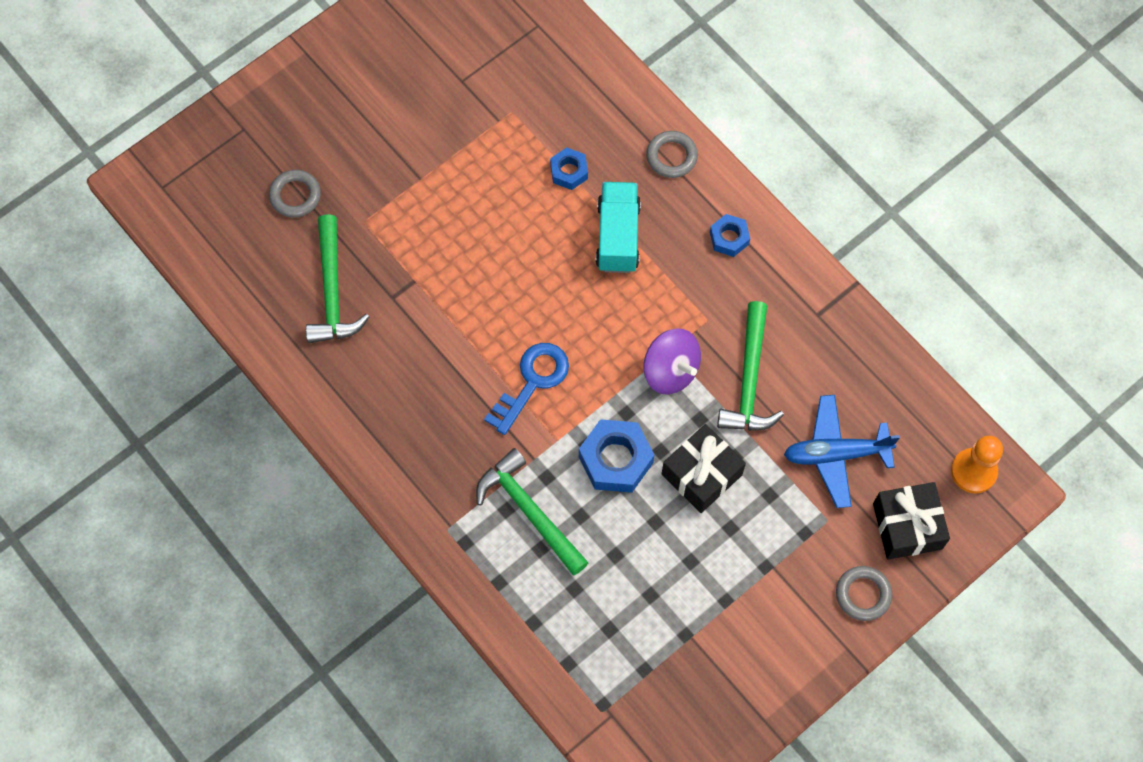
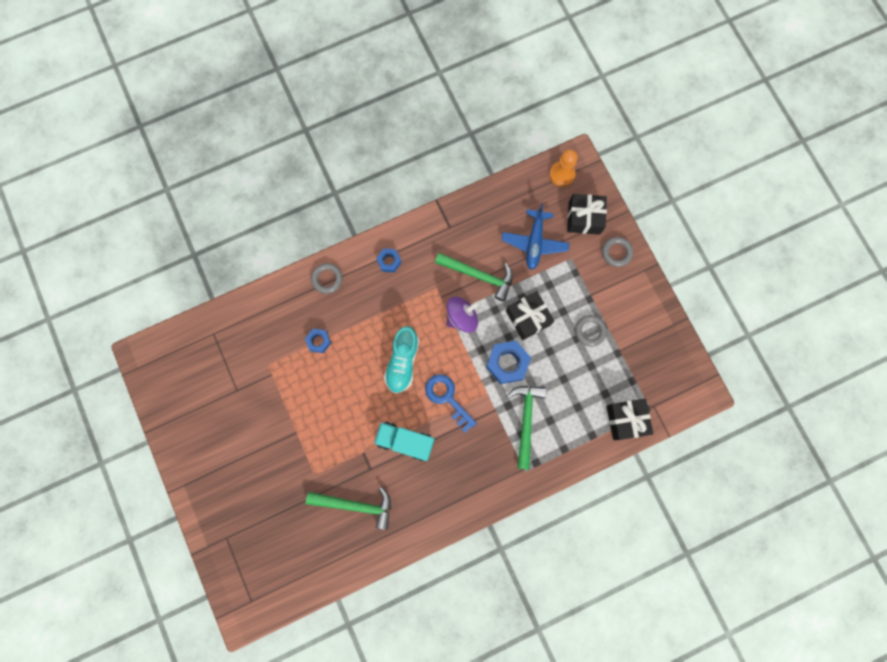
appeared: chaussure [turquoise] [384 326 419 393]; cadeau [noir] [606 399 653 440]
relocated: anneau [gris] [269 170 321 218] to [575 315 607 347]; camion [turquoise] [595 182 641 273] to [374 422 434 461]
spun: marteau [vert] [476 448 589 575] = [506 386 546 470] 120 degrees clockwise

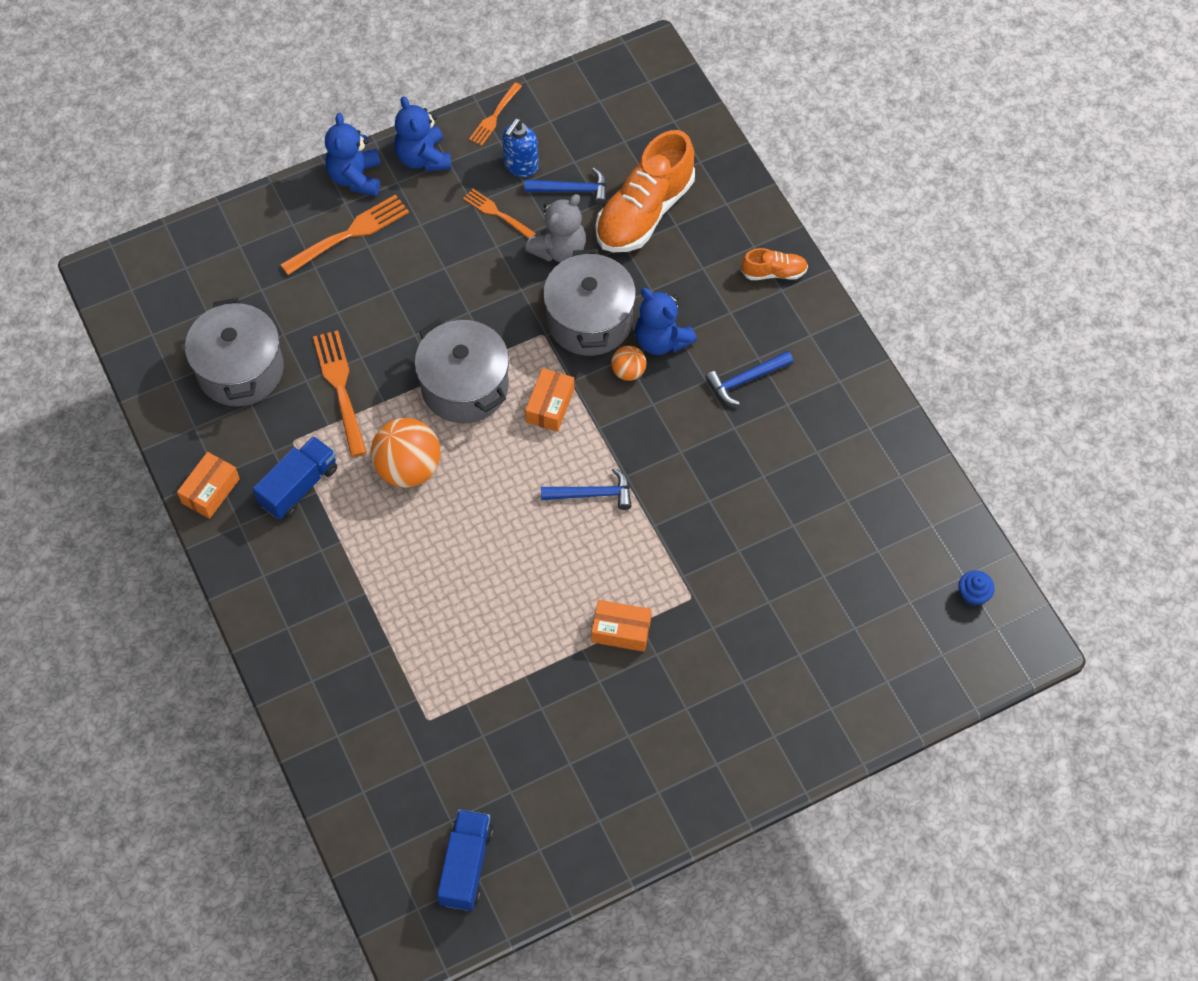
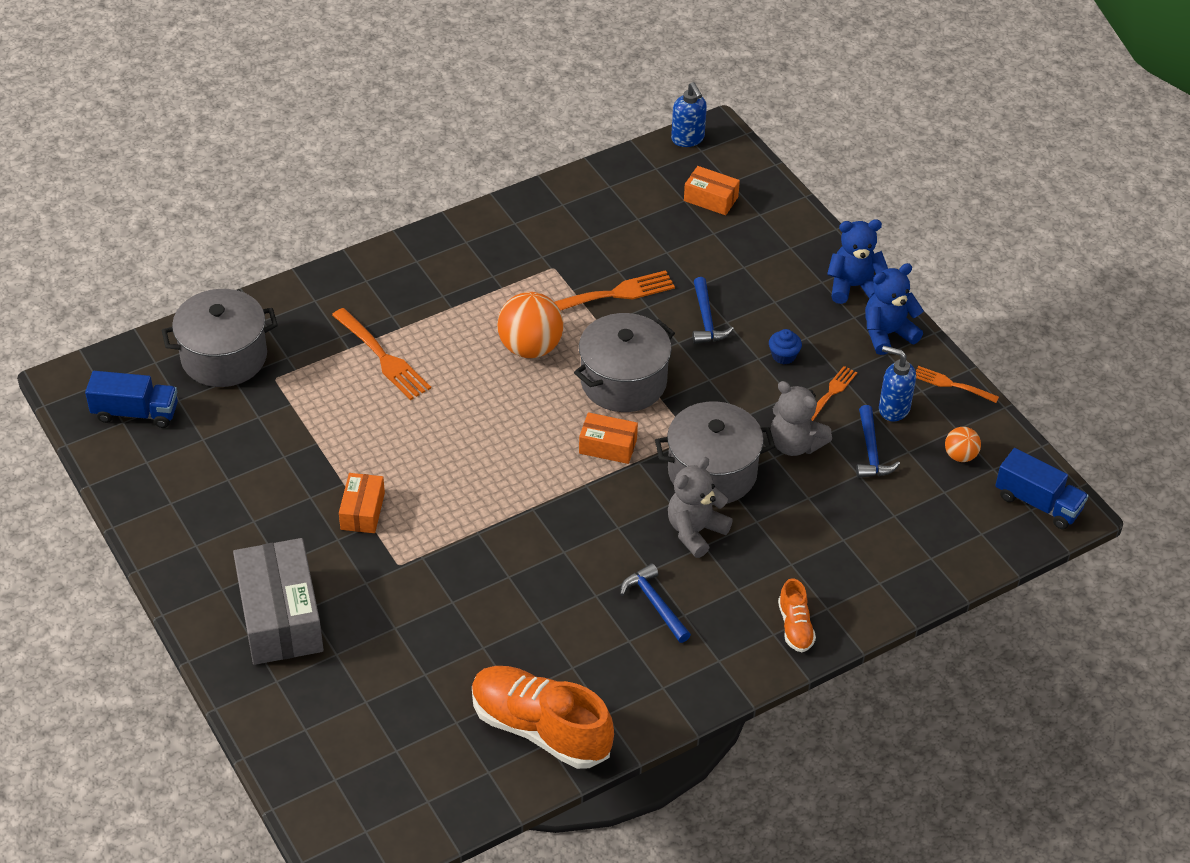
appeared: distributeur de savon [bleu] [671 82 707 147]; boîte [gris] [233 538 324 665]
relocated: chaussure [orange] [596 130 695 252] to [472 666 614 769]; fourchette [orange] [280 194 409 275] to [332 308 431 400]; marmite [gris] [185 298 284 406] to [162 289 278 387]; balle [orange] [611 346 646 381] to [945 427 981 462]; camion [bleu] [253 436 337 520] to [995 448 1089 529]; boîte [orange] [177 452 240 519] to [684 166 740 215]; marteau [bleu] [541 468 632 510] to [693 277 734 344]; muffin [bleu] [958 570 995 606] to [769 329 802 365]
colour: ours en peluche [bleu] [635 288 697 355] to ours en peluche [gris] [668 457 733 558]

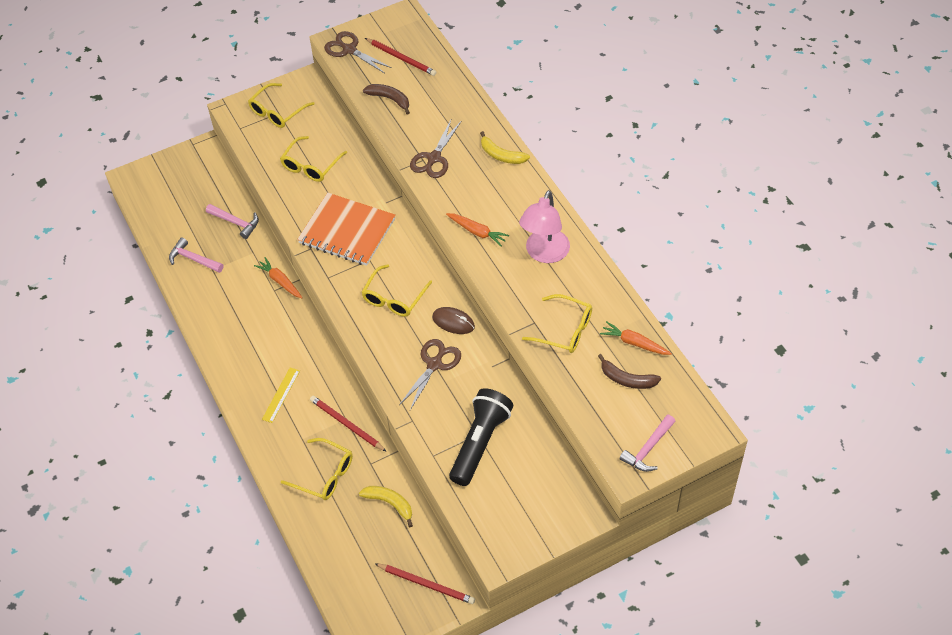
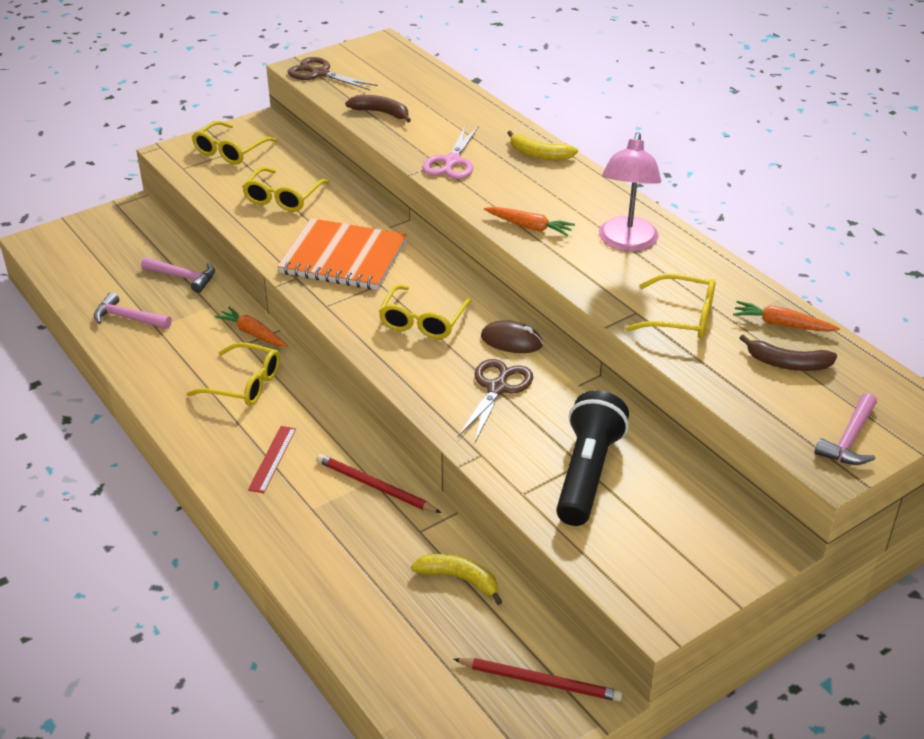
missing: crayon [rouge] [365 38 436 76]
relocated: lunettes [jaune] [281 438 353 500] to [186 342 280 406]
colour: ciseaux [marron] [410 118 461 178] to ciseaux [rose] [422 126 479 179]; règle [jaune] [262 367 300 423] to règle [rouge] [248 426 296 493]

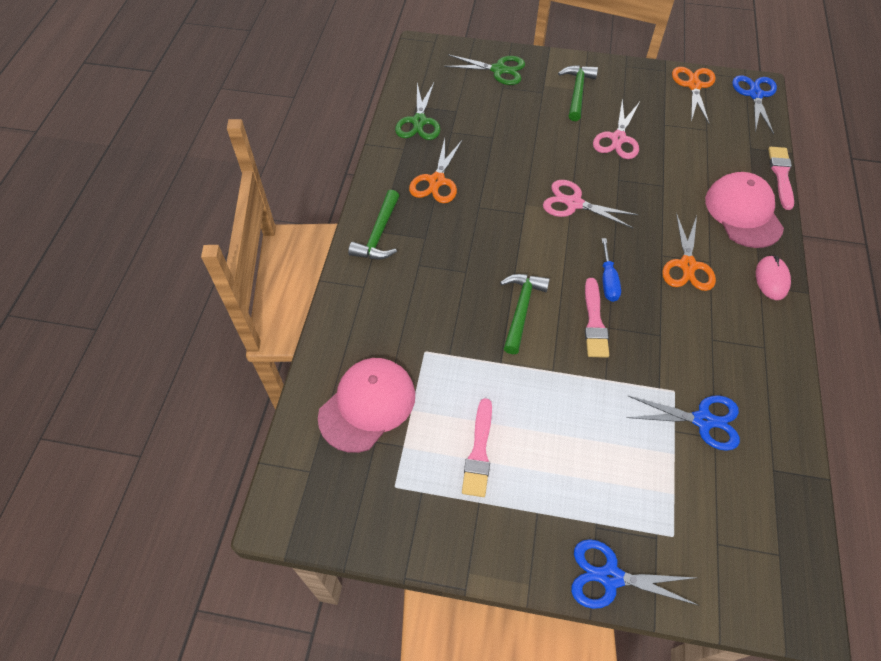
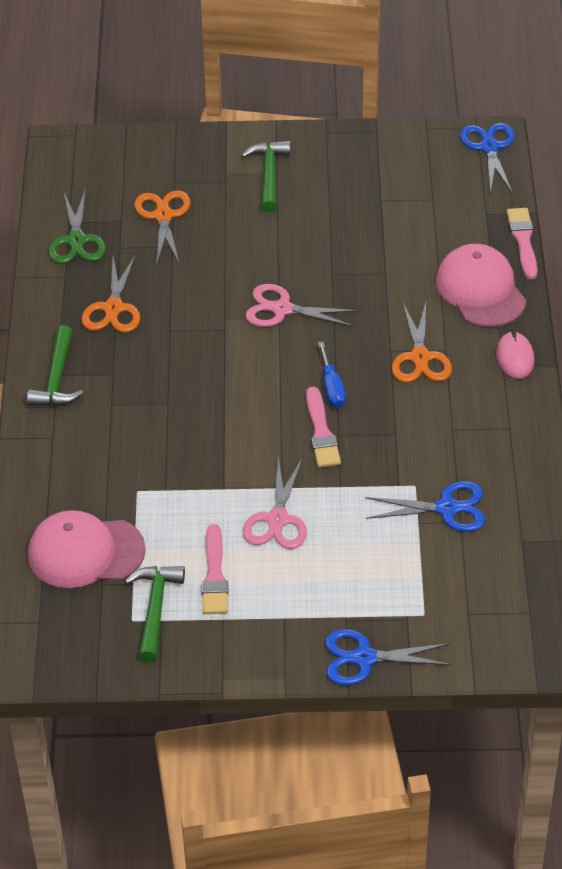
missing: ciseaux [vert] [444 54 525 85]
relocated: ciseaux [orange] [672 67 716 123] to [135 190 190 265]; ciseaux [rose] [593 98 640 159] to [243 457 307 549]; marteau [vert] [500 274 550 354] to [125 566 185 662]
spun: casquette [rose] [318 358 415 453] = [28 510 146 588] 120 degrees counterclockwise

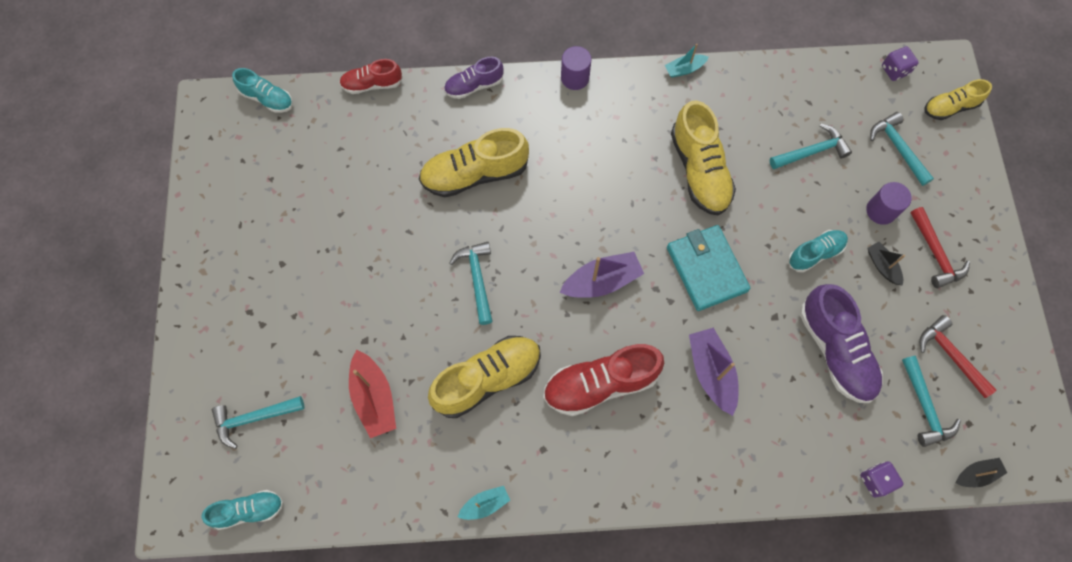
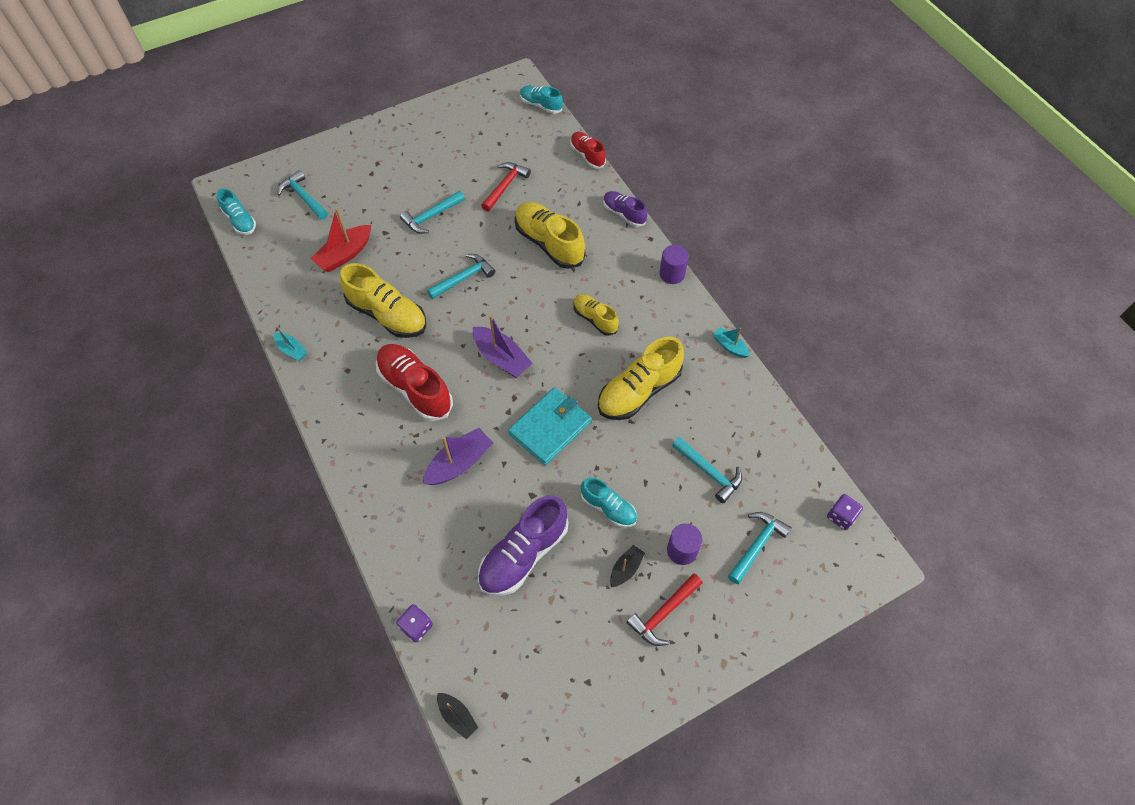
relocated: chaussure [jaune] [925 79 992 120] to [573 294 619 336]; marteau [rouge] [919 315 996 398] to [481 162 531 212]; marteau [turquoise] [902 356 961 447] to [400 191 465 234]
spun: chaussure [turquoise] [232 68 293 113] = [520 86 563 114] 120 degrees clockwise

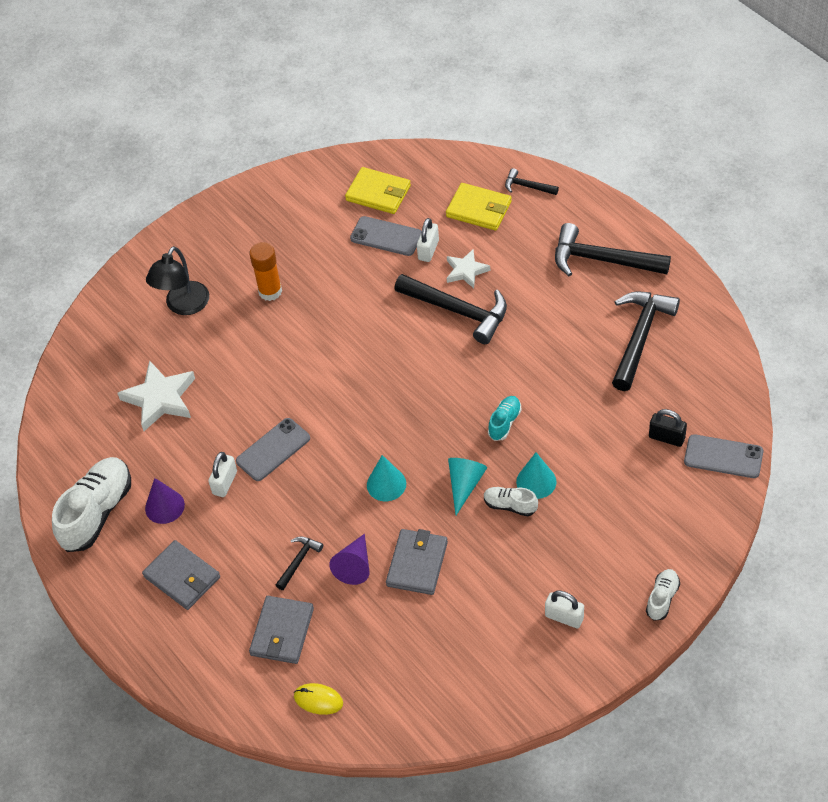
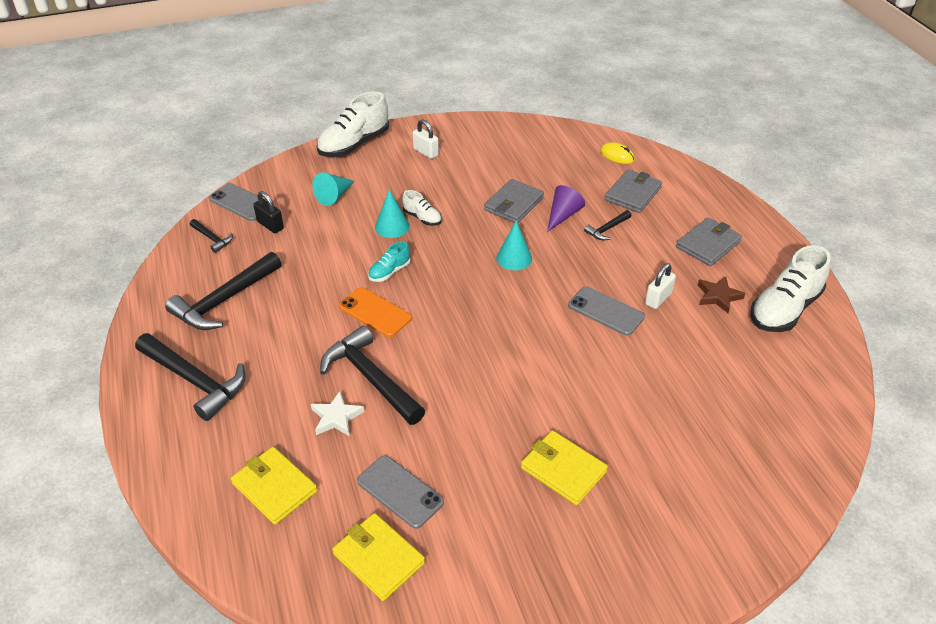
missing: cadenas [blanc] [417 218 439 262]; lampe [noir] [146 246 209 315]; étoile [blanc] [117 360 195 431]
appeared: téléphone [orange] [339 287 412 337]
relocated: marteau [noir] [505 168 559 195] to [190 219 233 253]; cône [turquoise] [448 458 487 515] to [313 172 355 206]
exchanged: bâton de colle [orange] [249 242 282 301] to portefeuille [jaune] [521 430 608 505]; cône [violet] [145 478 185 524] to étoile [marron] [698 276 745 313]
spun: téléphone [gris] [236 418 310 481] = [568 286 645 336] 60 degrees clockwise; portefeuille [gris] [142 540 220 610] = [676 218 742 266] 75 degrees clockwise
size: chaussure [blanc] [646 569 680 621] = [317 91 389 157] x2.00

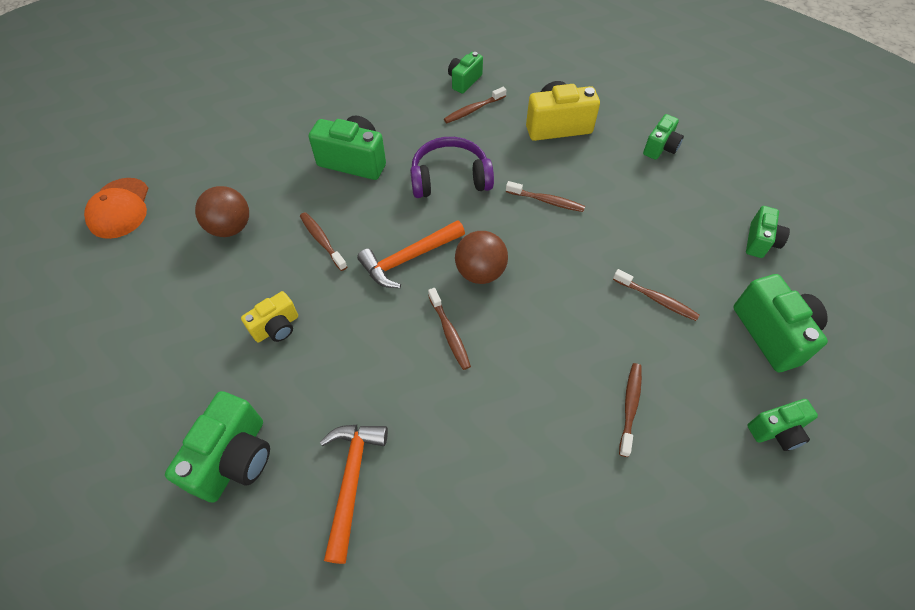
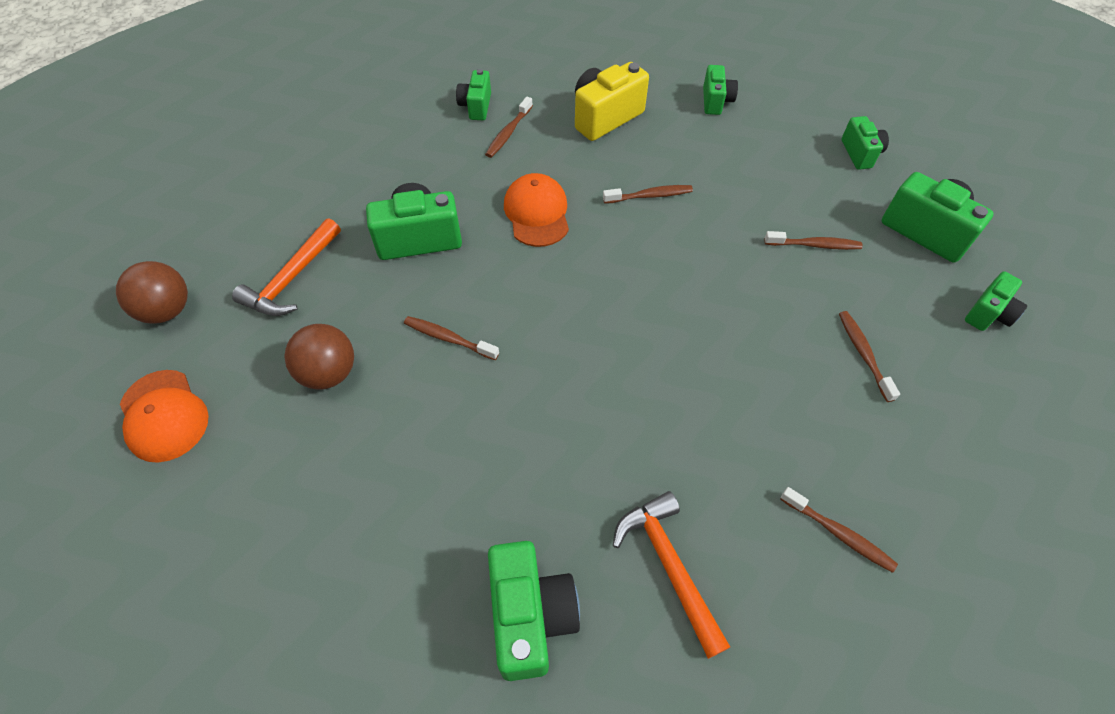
missing: appareil photo [jaune] [241 291 298 342]
relocated: marteau [orange] [357 220 465 288] to [232 218 341 316]; balle [marron] [455 231 508 284] to [116 261 188 324]; brosse à dents [marron] [428 288 471 370] to [780 487 898 573]
exchanged: casque audio [violet] [410 137 494 198] to casquette [orange] [504 173 569 247]

